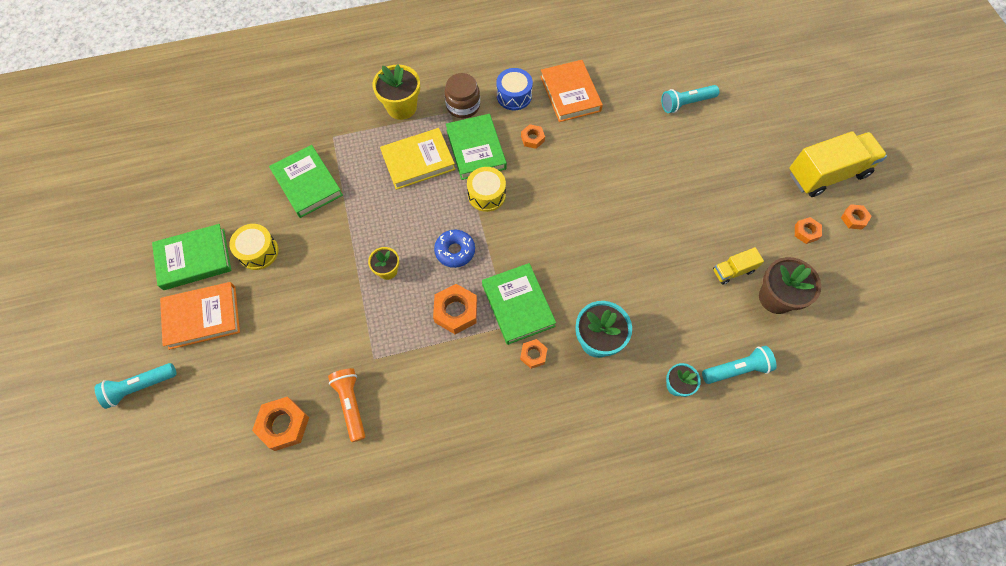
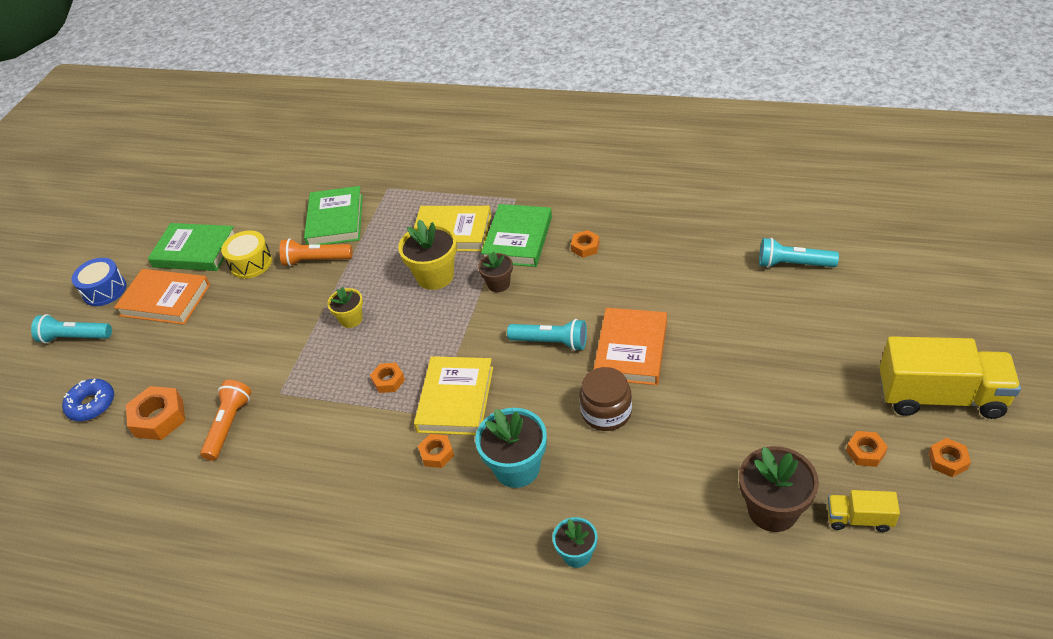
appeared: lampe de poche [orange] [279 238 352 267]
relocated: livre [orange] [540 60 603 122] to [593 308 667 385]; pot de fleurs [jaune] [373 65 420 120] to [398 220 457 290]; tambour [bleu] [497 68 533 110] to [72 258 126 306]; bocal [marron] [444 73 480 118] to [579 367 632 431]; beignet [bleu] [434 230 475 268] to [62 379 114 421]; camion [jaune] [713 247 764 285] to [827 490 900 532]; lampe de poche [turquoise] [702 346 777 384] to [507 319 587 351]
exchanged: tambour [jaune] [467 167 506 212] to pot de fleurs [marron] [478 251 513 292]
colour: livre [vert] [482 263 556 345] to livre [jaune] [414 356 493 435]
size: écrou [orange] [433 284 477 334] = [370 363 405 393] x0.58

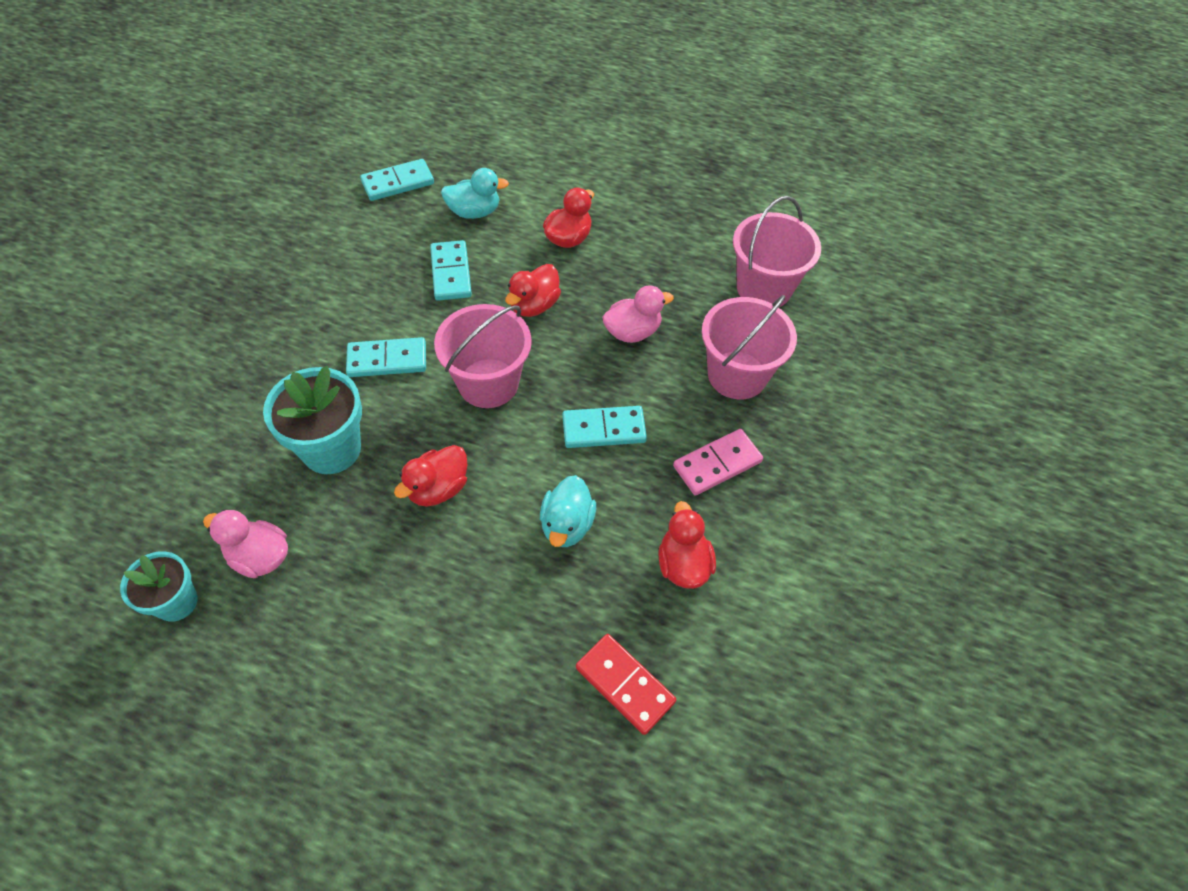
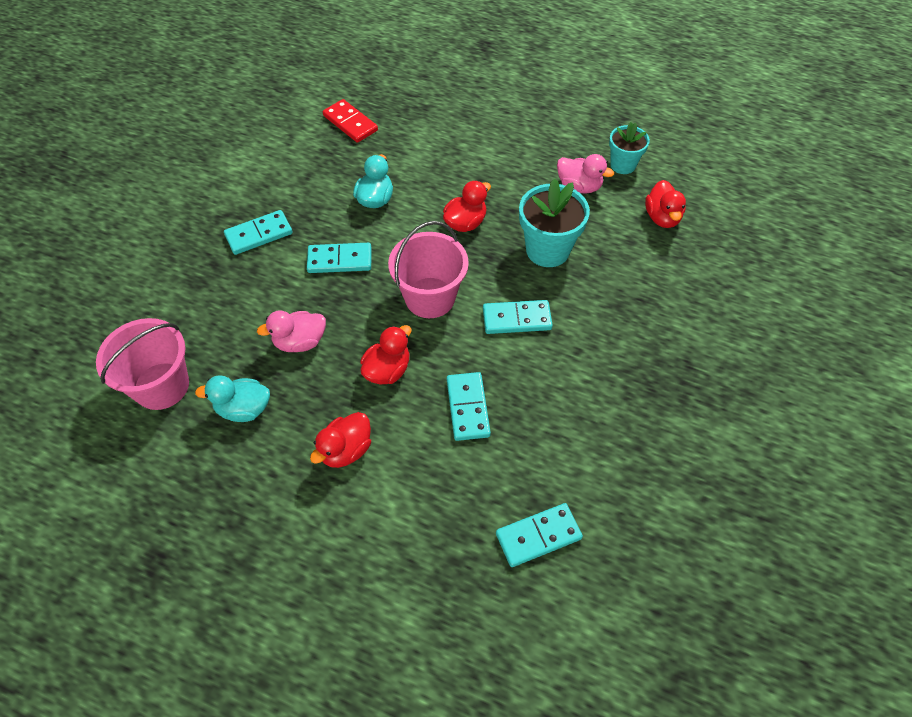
missing: seau [rose] [702 295 797 400]
relocated: canard [turquoise] [441 168 509 219] to [195 375 270 422]; canard [rouge] [658 501 716 589] to [645 180 686 228]
colour: domino [rose] [673 429 763 496] to domino [turquoise] [224 210 293 255]

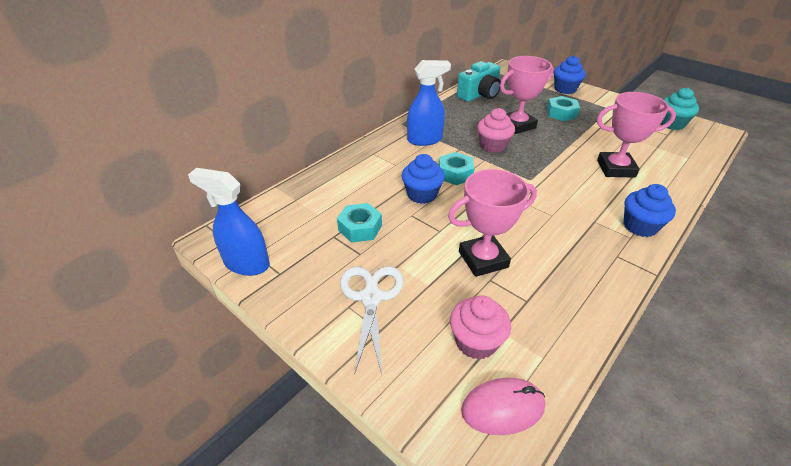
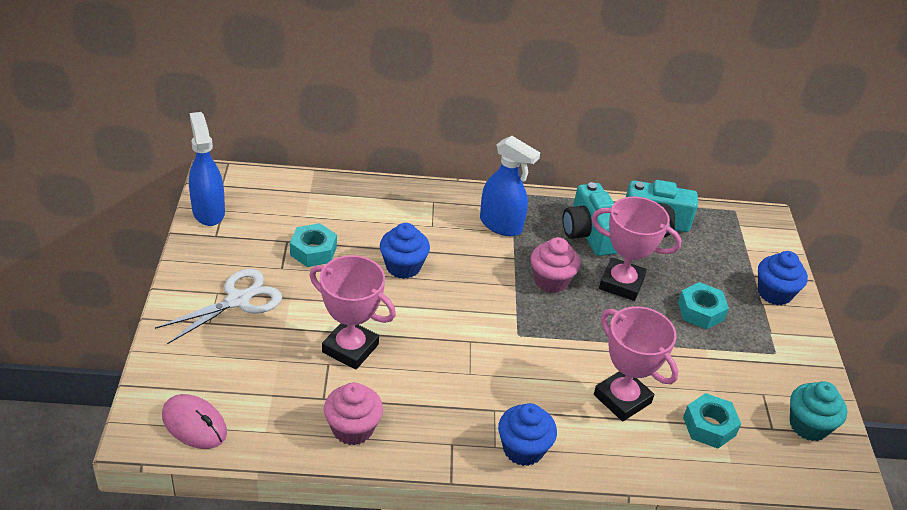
appeared: appareil photo [turquoise] [563 182 617 256]
relocated: écrou [turquoise] [439 152 474 185] to [683 393 741 448]; muffin [rose] [450 296 511 360] to [324 382 383 445]

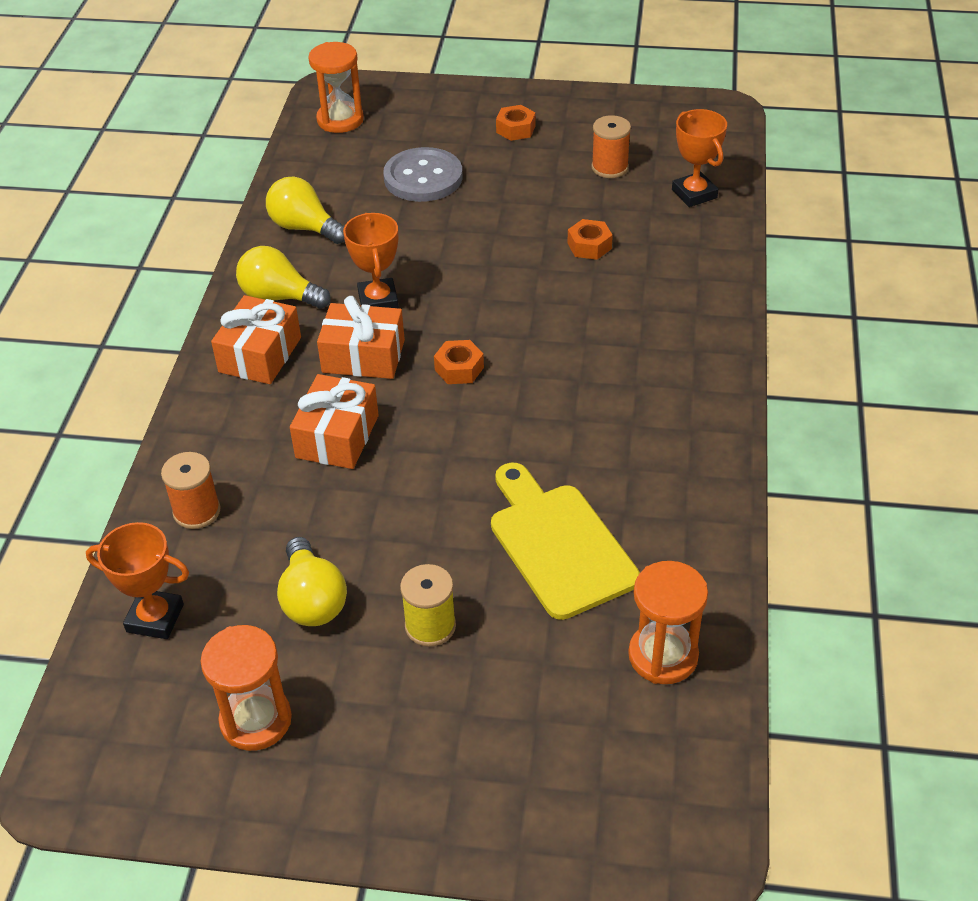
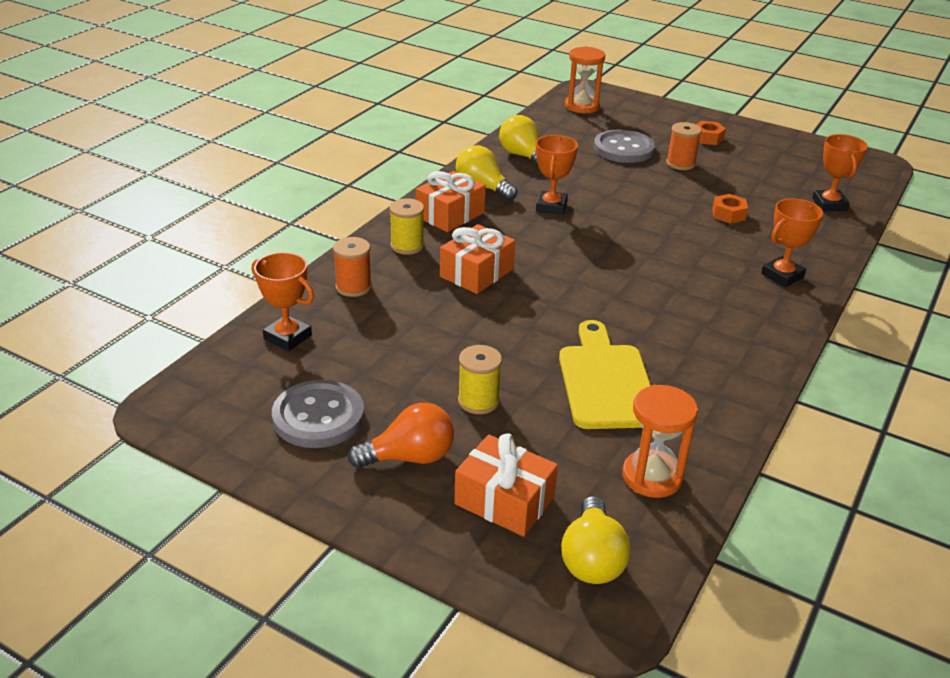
missing: écrou [orange] [434 340 484 384]
appeared: bobine [jaune] [390 198 424 255]; trophée [orange] [761 198 823 287]; ampoule [orange] [348 403 454 468]
relocated: bobine [orange] [591 115 631 178] to [666 122 702 170]; cadeau [orange] [317 296 405 379] to [454 433 558 537]; ampoule [jaune] [277 537 347 626] to [561 496 630 584]
exchanged: sablier [orange] [201 625 292 751] to bouton [gris] [272 380 364 448]

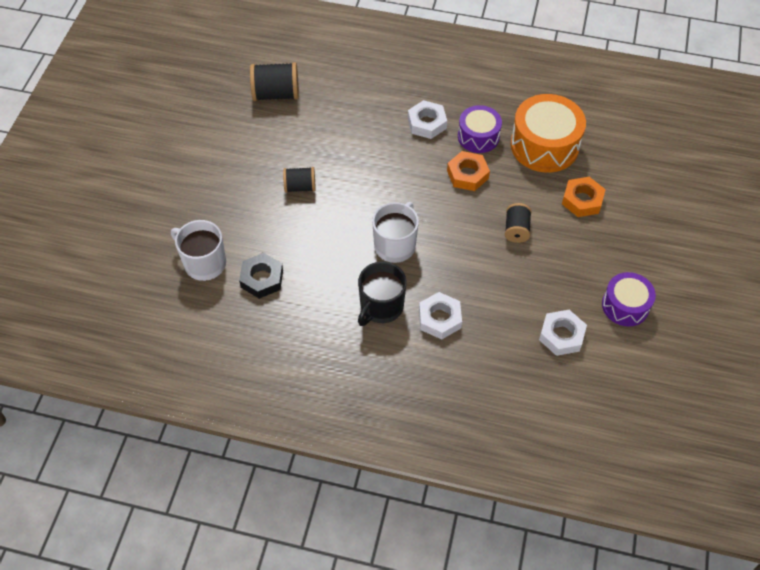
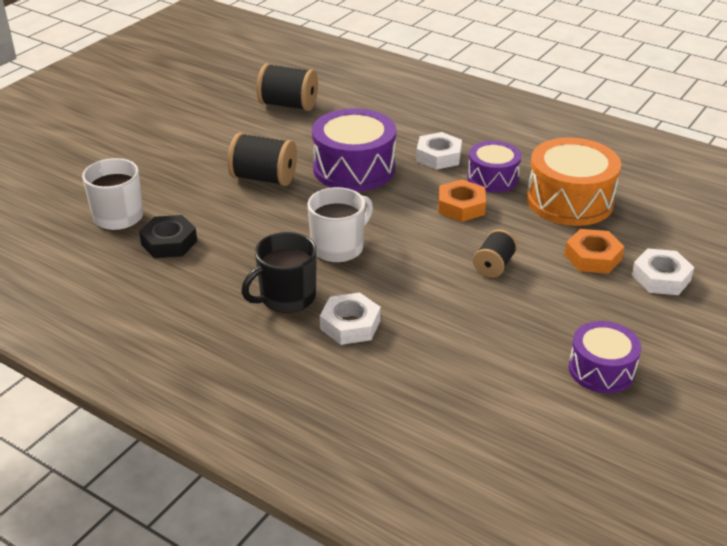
appeared: tambour [violet] [312 108 396 191]
relocated: écrou [blanc] [539 310 587 356] to [631 248 694 295]
size: bobine [noir] [283 167 316 193] = [228 133 297 186] x1.58

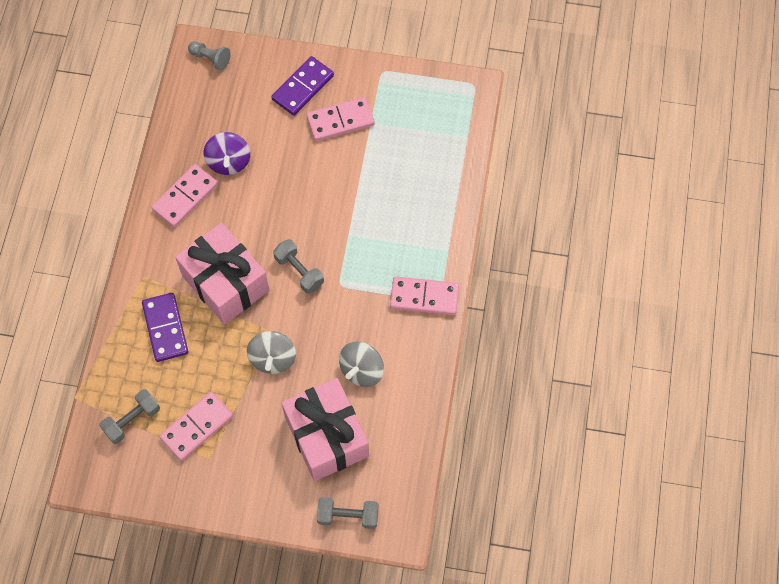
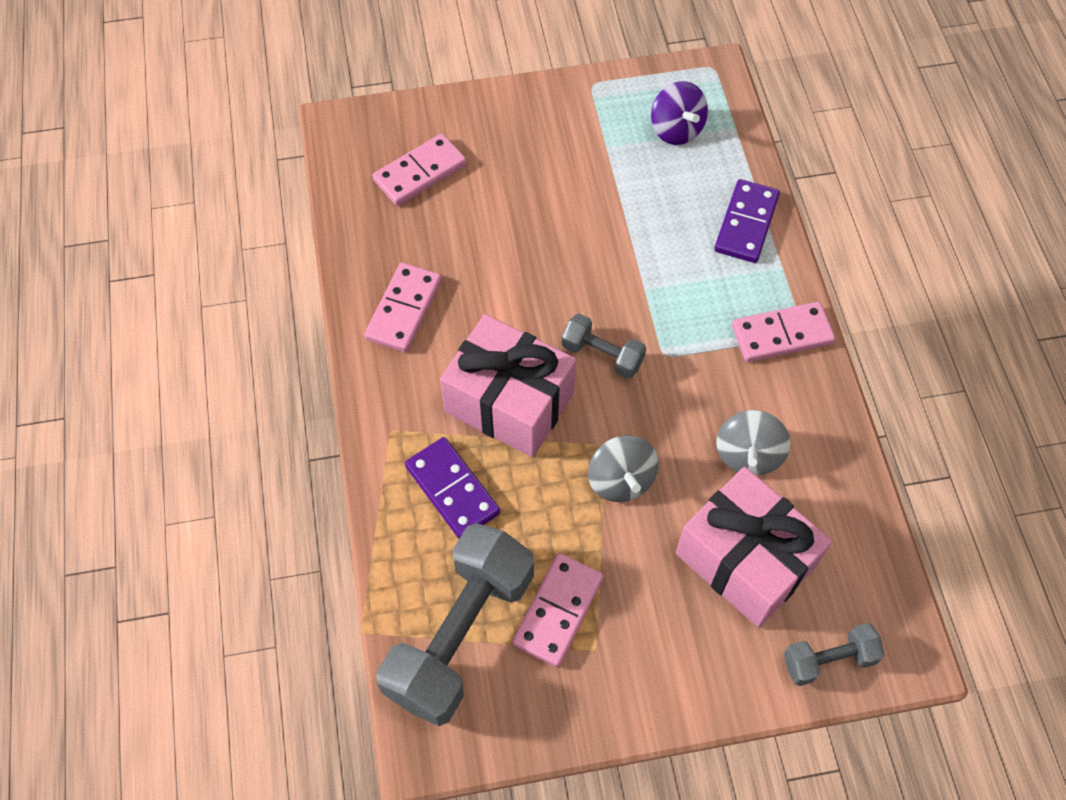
missing: pion [gris] [188 41 231 71]
relocated: domino [violet] [271 56 334 116] to [714 179 780 263]; domino [rose] [306 97 374 141] to [372 133 467 206]; toupie [violet] [204 132 250 175] to [651 81 708 145]
size: haltère [gris] [99 389 160 444] = [376 523 534 726] x2.06

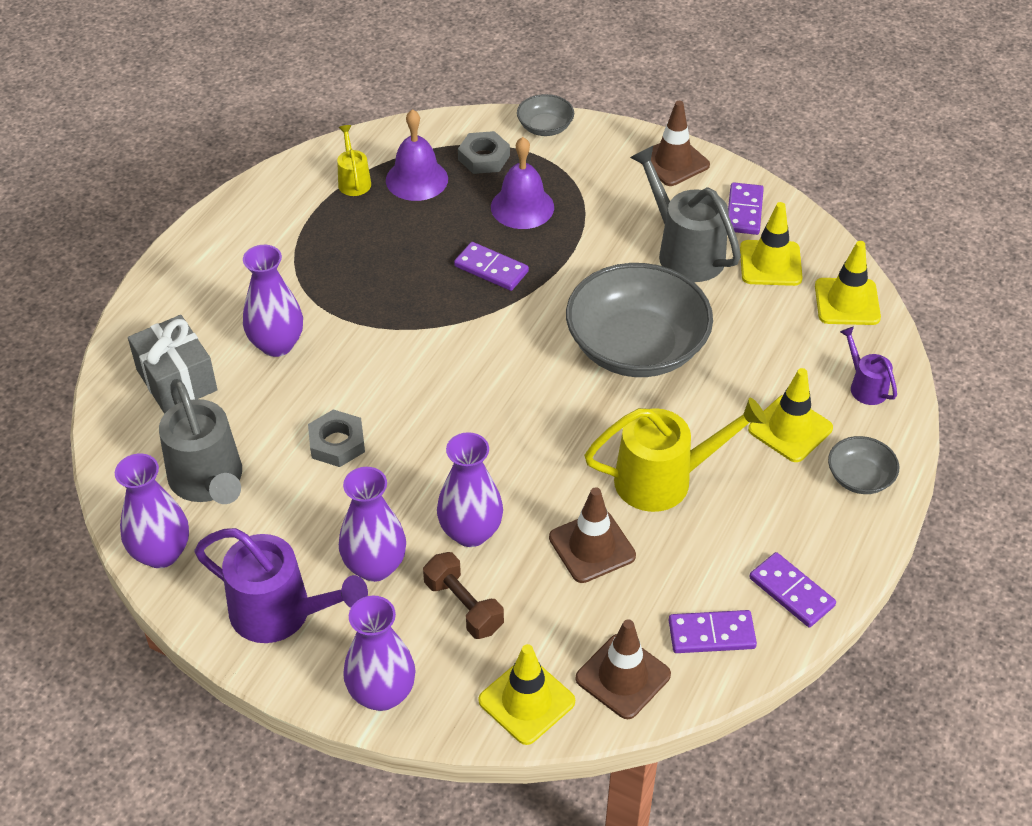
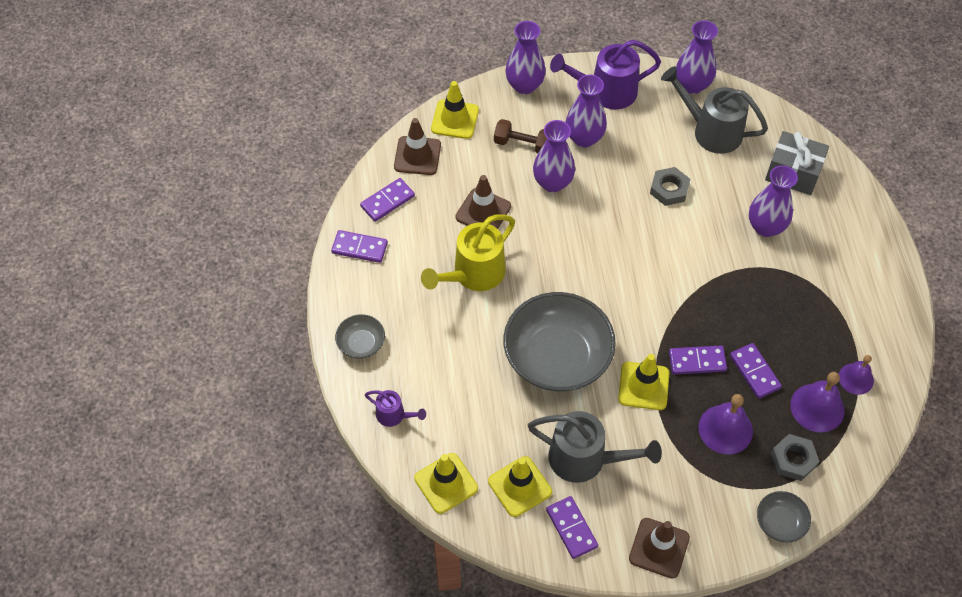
appeared: domino [violet] [730 343 782 399]
relocated: cône de chantier [jaune] [748 368 833 462] to [618 354 669 410]
exchanged: arrosoir [jaune] [337 125 371 196] to cloche [violet] [839 355 874 395]

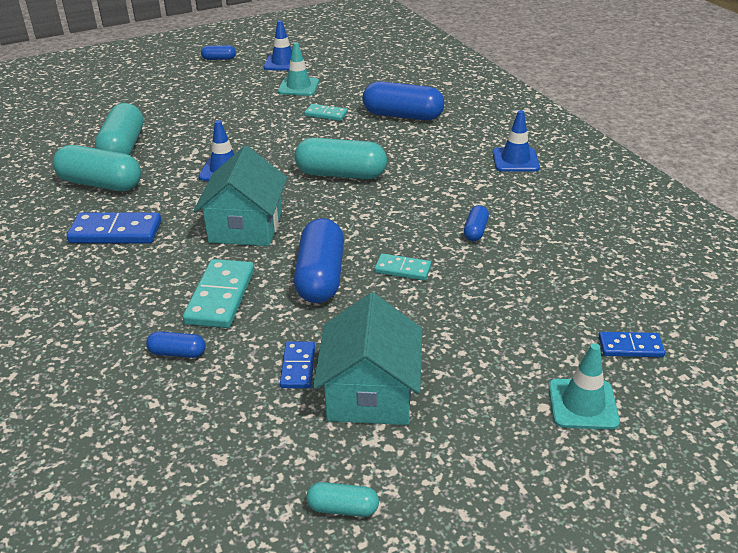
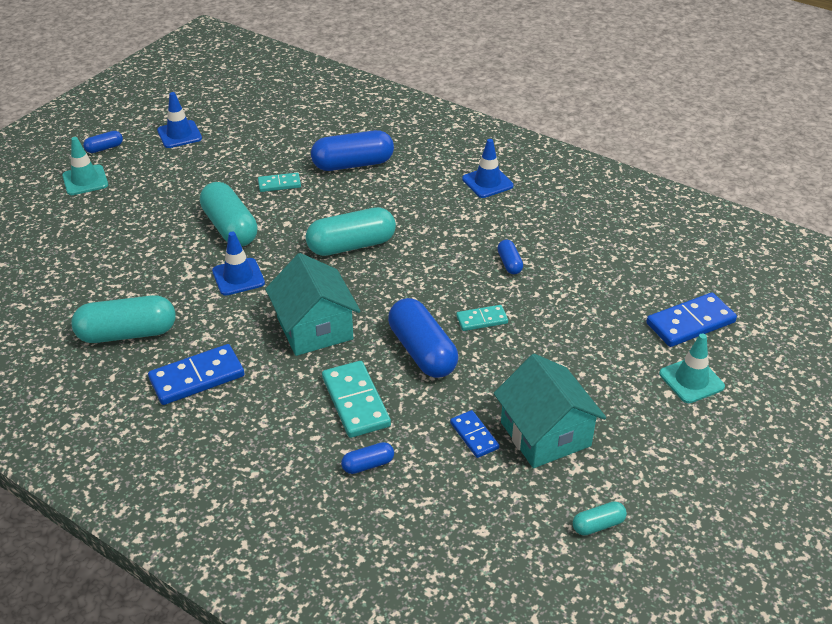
relocated: cône de chantier [turquoise] [278 42 319 96] to [62 137 108 195]; gélule [turquoise] [95 103 143 155] to [200 182 258 247]
size: domino [bleu] [599 332 665 357] = [646 293 737 347] x1.71

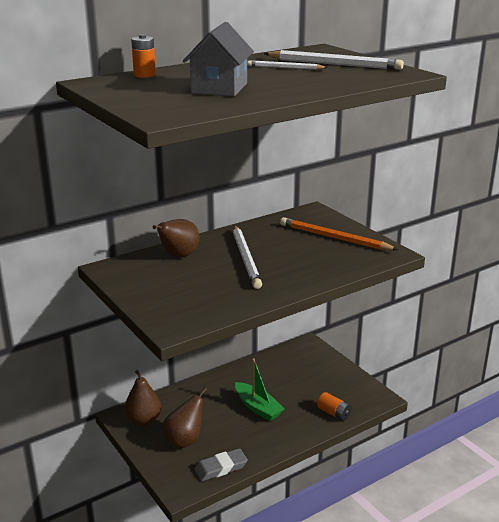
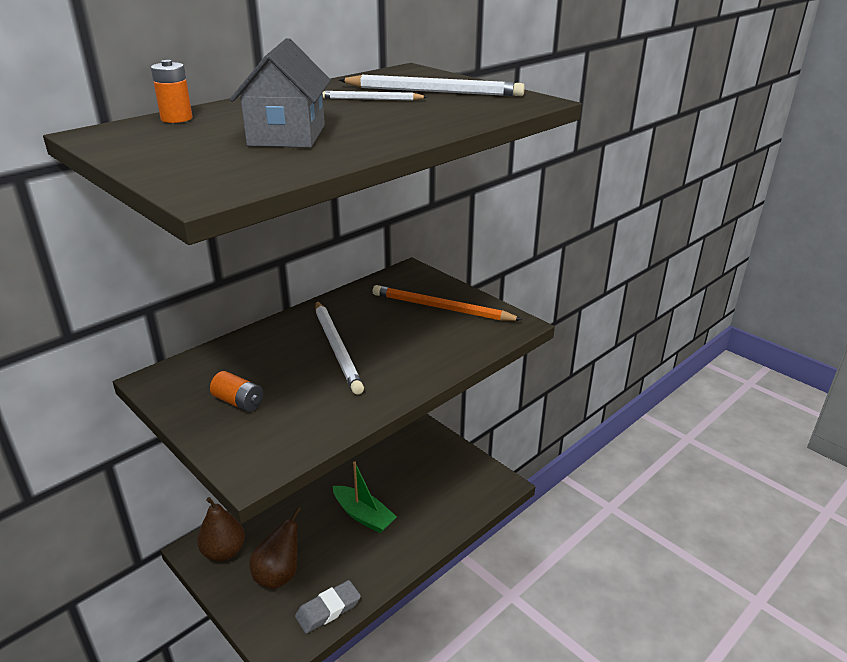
missing: poire [marron] [153 219 199 258]
relocated: pile [orange] [317 392 352 421] to [210 371 263 412]

